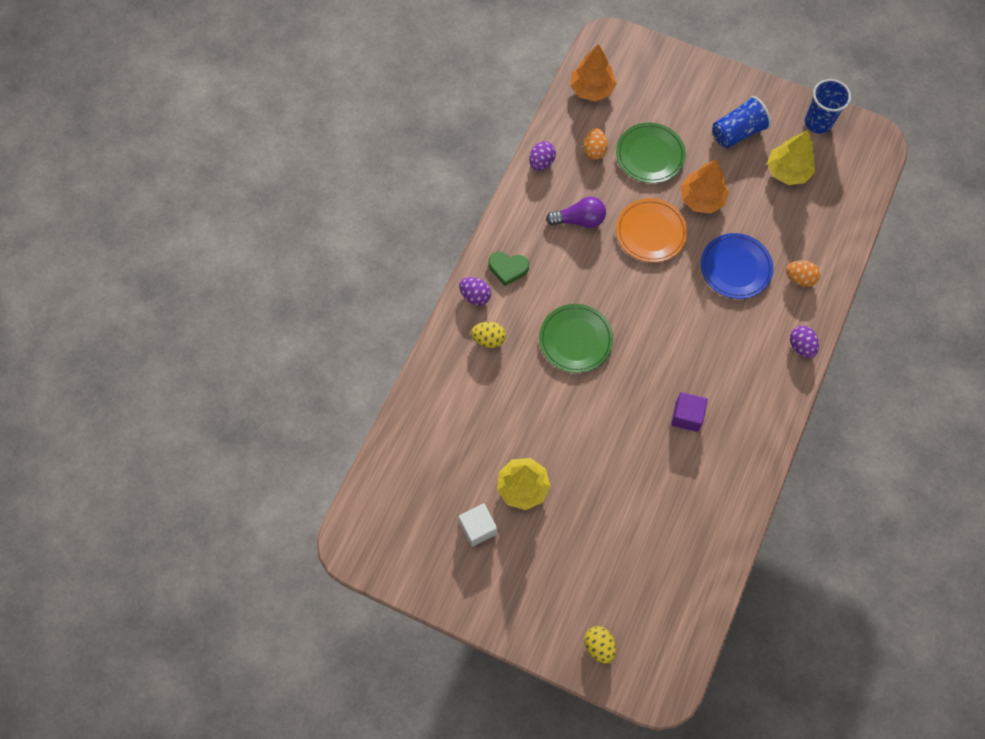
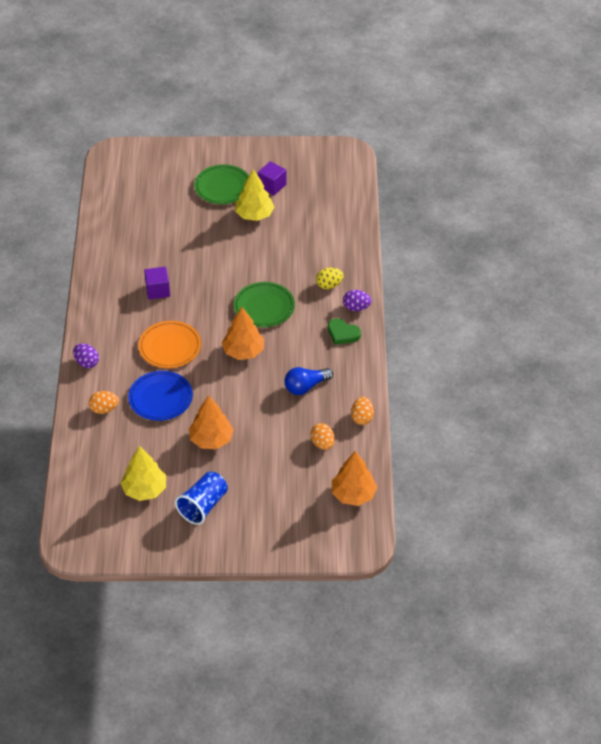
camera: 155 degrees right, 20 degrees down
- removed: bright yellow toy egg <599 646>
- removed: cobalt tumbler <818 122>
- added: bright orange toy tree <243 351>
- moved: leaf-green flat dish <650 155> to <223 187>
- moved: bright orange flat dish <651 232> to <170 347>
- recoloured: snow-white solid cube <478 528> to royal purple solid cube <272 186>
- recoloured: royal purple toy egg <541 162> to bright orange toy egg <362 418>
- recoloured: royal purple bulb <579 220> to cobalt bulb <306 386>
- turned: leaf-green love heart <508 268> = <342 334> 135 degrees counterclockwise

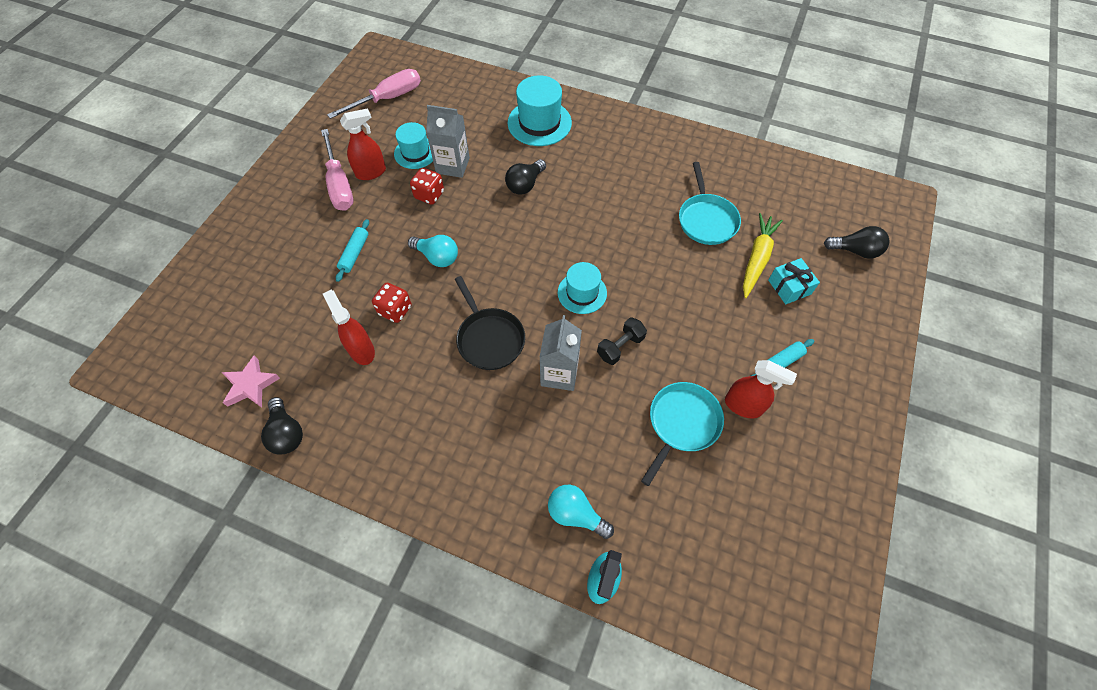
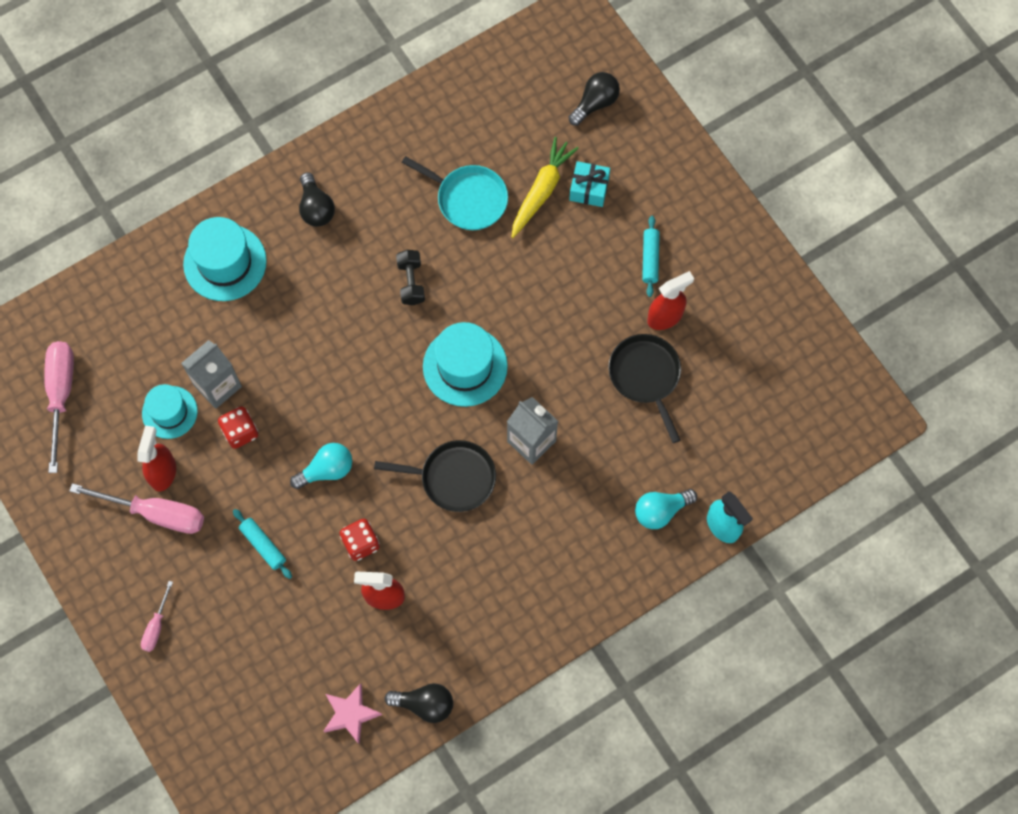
camera: 55 degrees left, 10 degrees up
- added: rose-pink flat screwdriver <156 626>
- moved: jet-black bulb <525 185> to <316 208>
- moved: jet-black dumbbell <620 347> to <411 282>
- recoloured: aqua skillet <682 423> to jet-black skillet <645 376>
- turned: bright yellow toy carrot <757 258> = <541 191> 60 degrees clockwise
- resized: aqua hat <582 293> = <465 366> x1.54

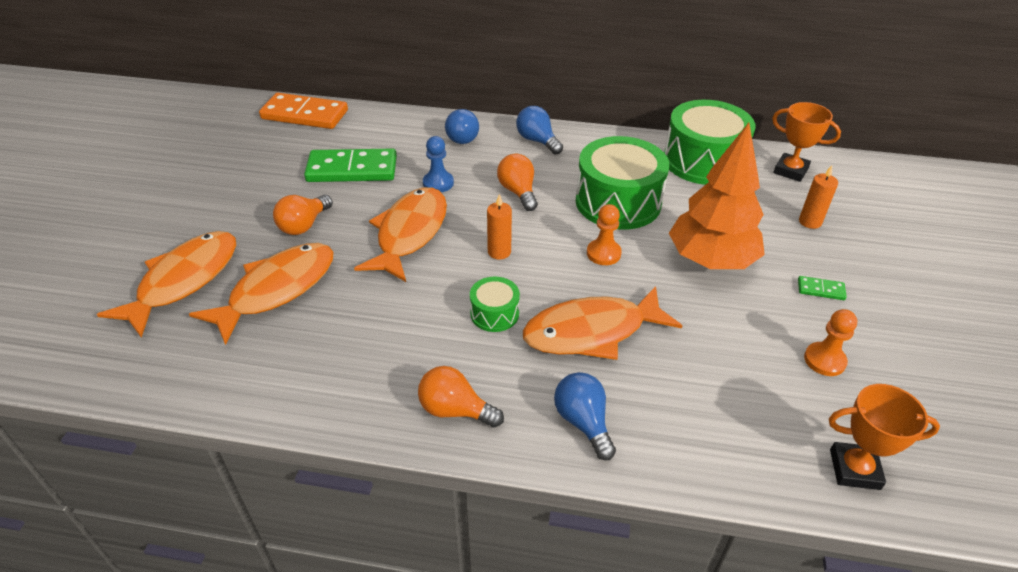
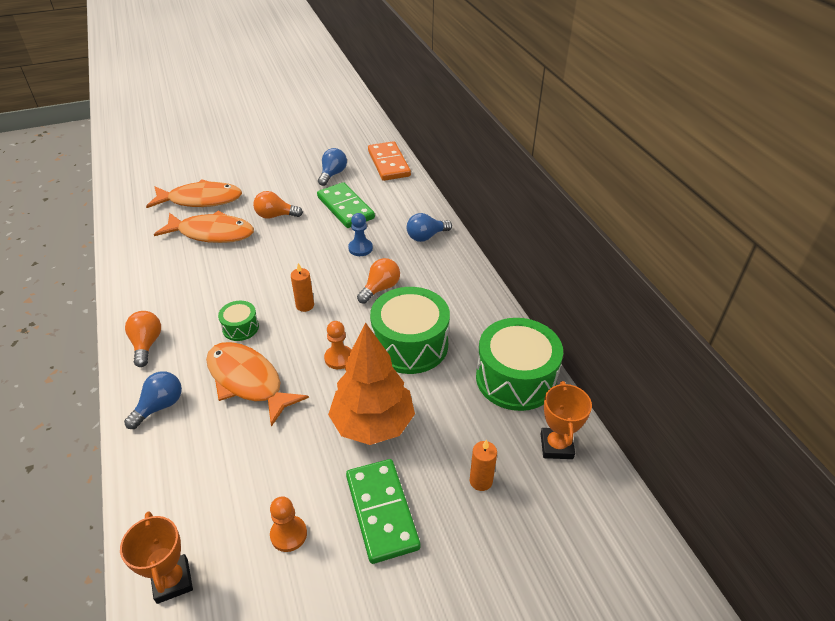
camera: 60 degrees right, 0 degrees up
- removed: bright orange fish <409 233>
- moved: cobalt bulb <537 141> to <332 174>
- resized: leaf-green domino <820 290> = <382 512> x2.33

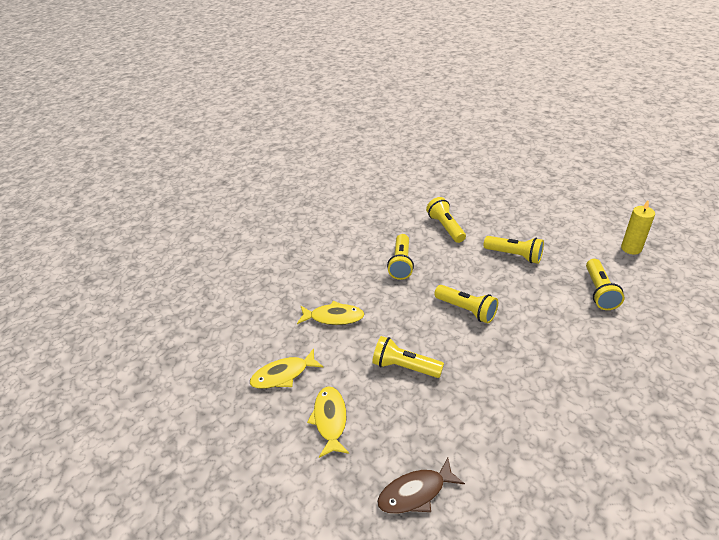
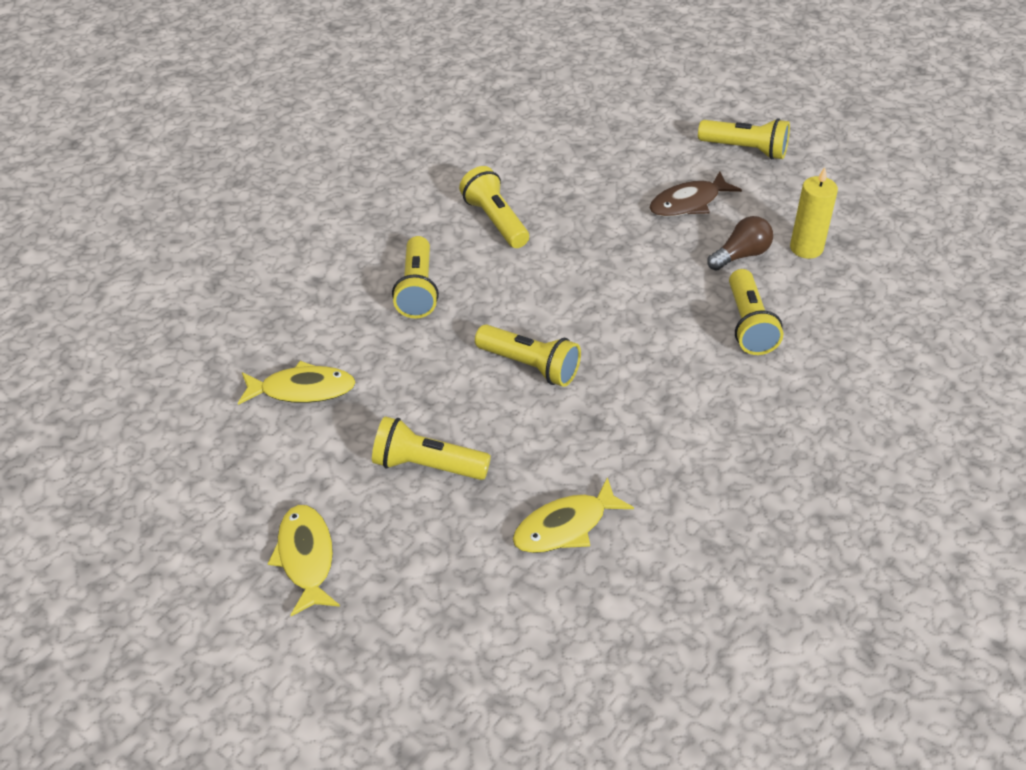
camera: 10 degrees left, 5 degrees up
- added: brown bulb <741 255>
- moved: bright yellow fish <283 375> to <565 526>
- moved: brown fish <415 492> to <688 203>
- moved: bright yellow pocket torch <514 255> to <745 150>

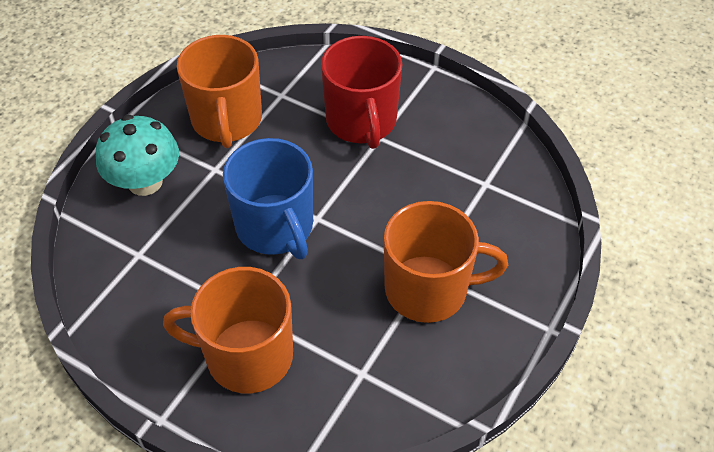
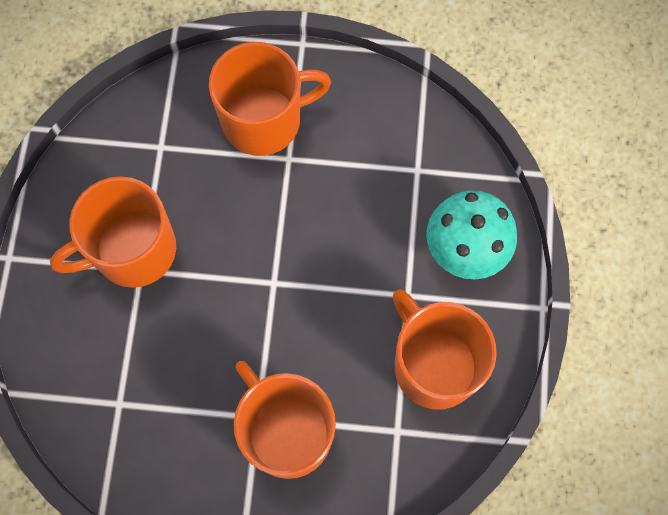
camera: 155 degrees right, 20 degrees up
- removed: cobalt mug <275 227>
- recoloured: scarlet mug <362 121> to bright orange mug <286 431>

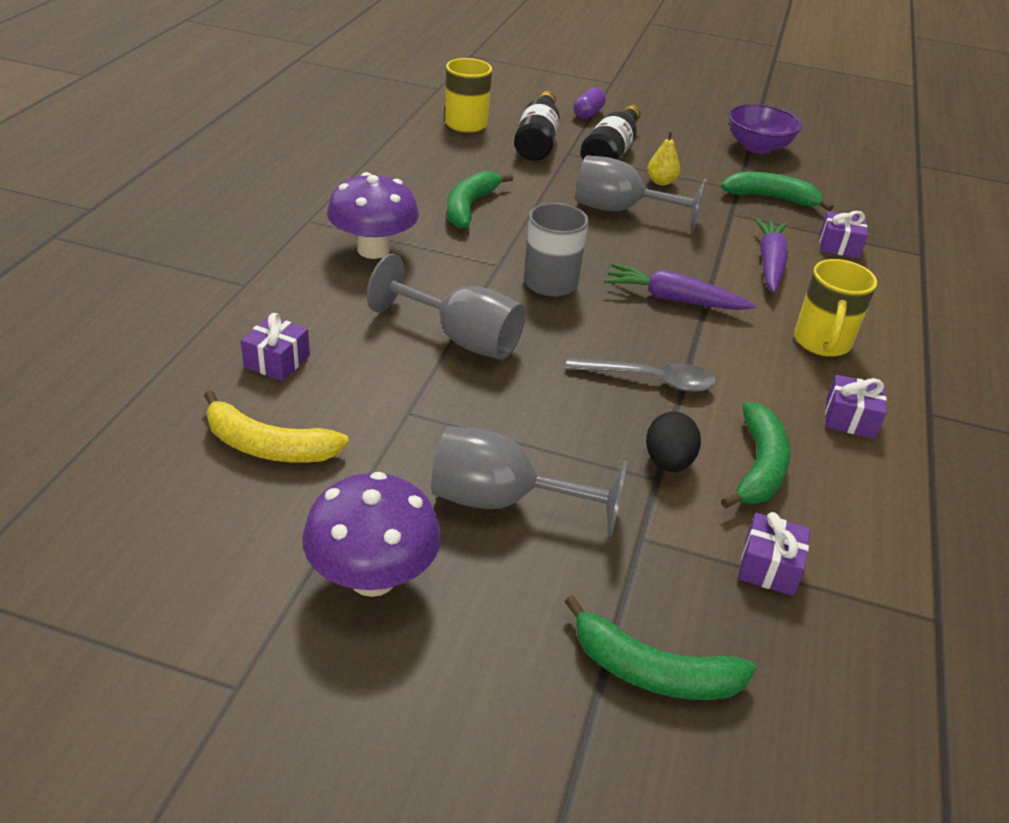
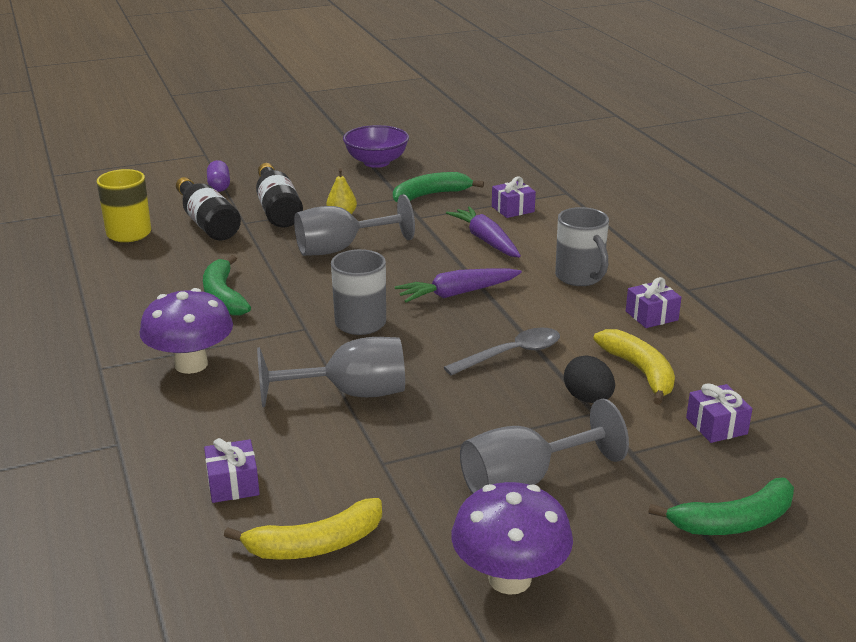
camera: 35 degrees left, 10 degrees down
- recoloured: leaf-green banana <758 466> to bright yellow banana <640 372>
- recoloured: bright yellow mug <821 343> to ash-grey mug <580 277>

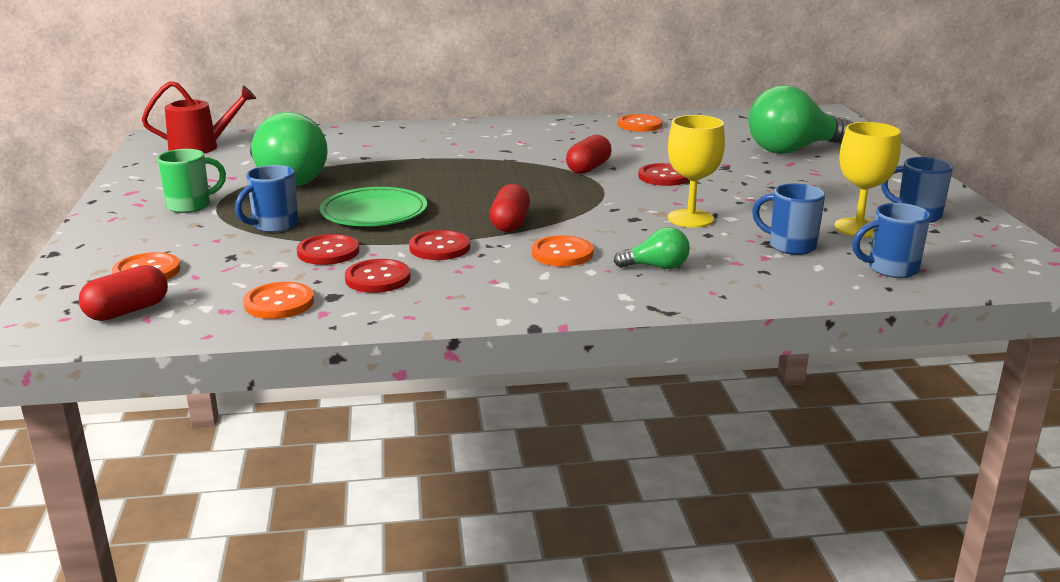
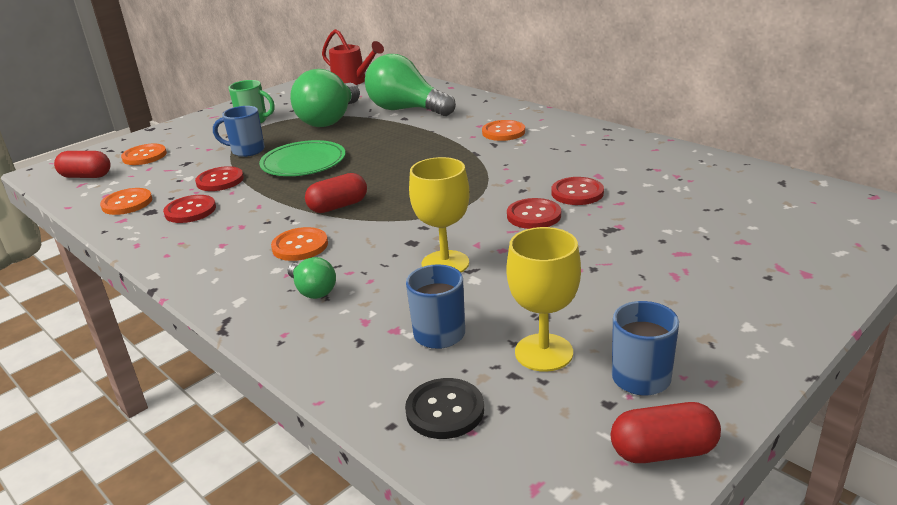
camera: 55 degrees right, 5 degrees up
- moved: scarlet button <439 247> to <577 193>
- moved: scarlet pill shape <588 168> to <663 451>
- moved: bright orange button <640 125> to <503 132>
- moved: leaf-green bulb <793 150> to <406 110>
- replaced: cobalt mug <890 269> to jet-black button <445 410>

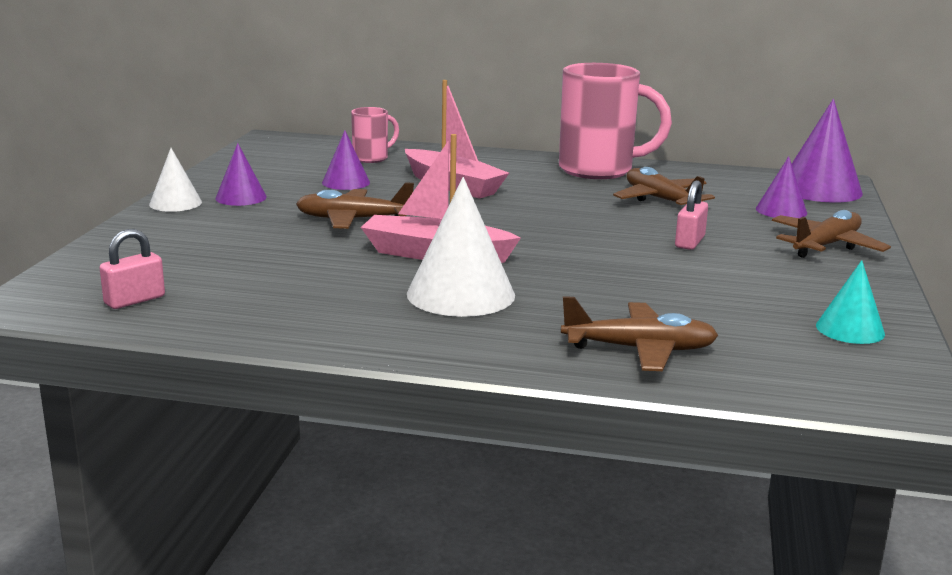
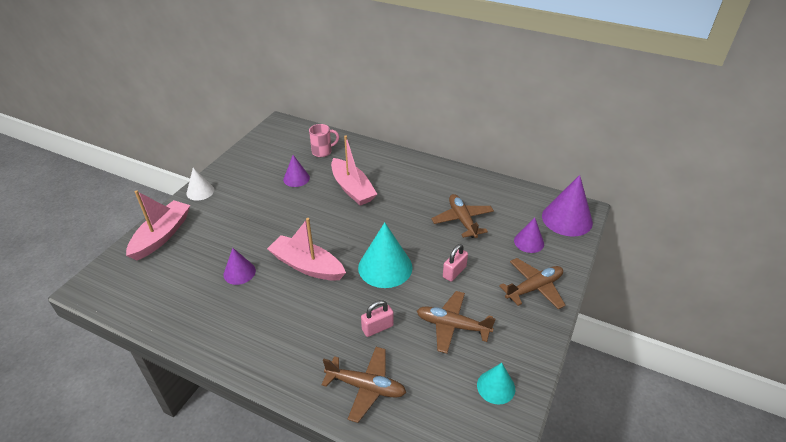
camera: 15 degrees right, 20 degrees up
- removed: snow-white cone shape <461 294>
- removed: rose-pink mug <599 170>
- added: rose-pink toy boat <162 236>
- added: aqua cone shape <385 267>
- moved: rose-pink small lock <134 300> to <377 328>
- moved: royal purple cone shape <241 197> to <239 272>
- moved: brown aeroplane <353 220> to <452 326>

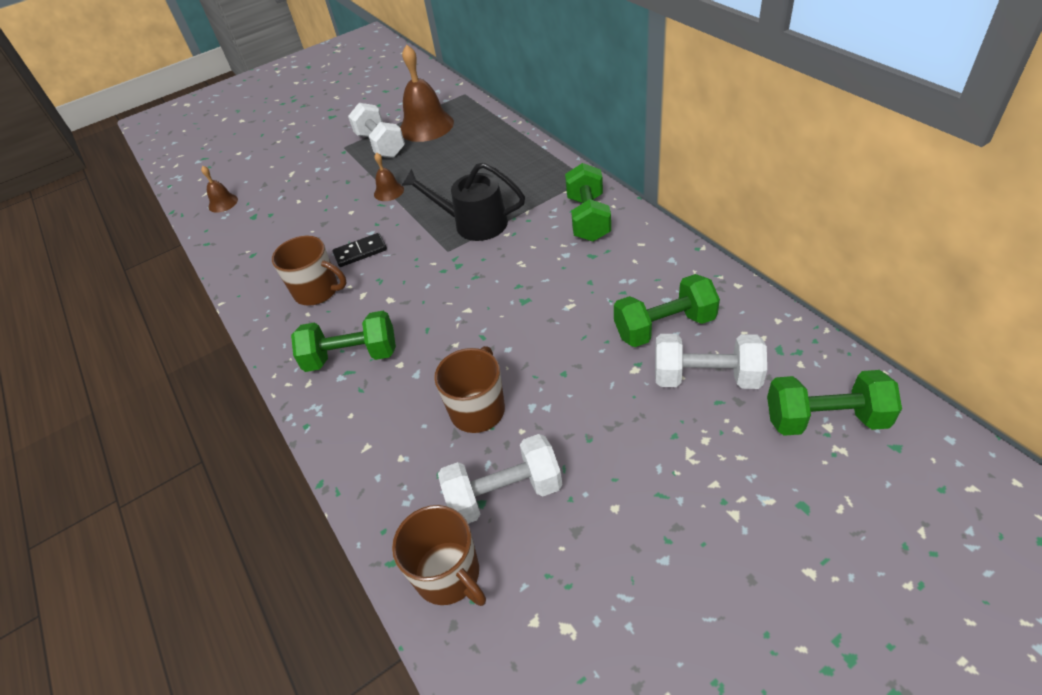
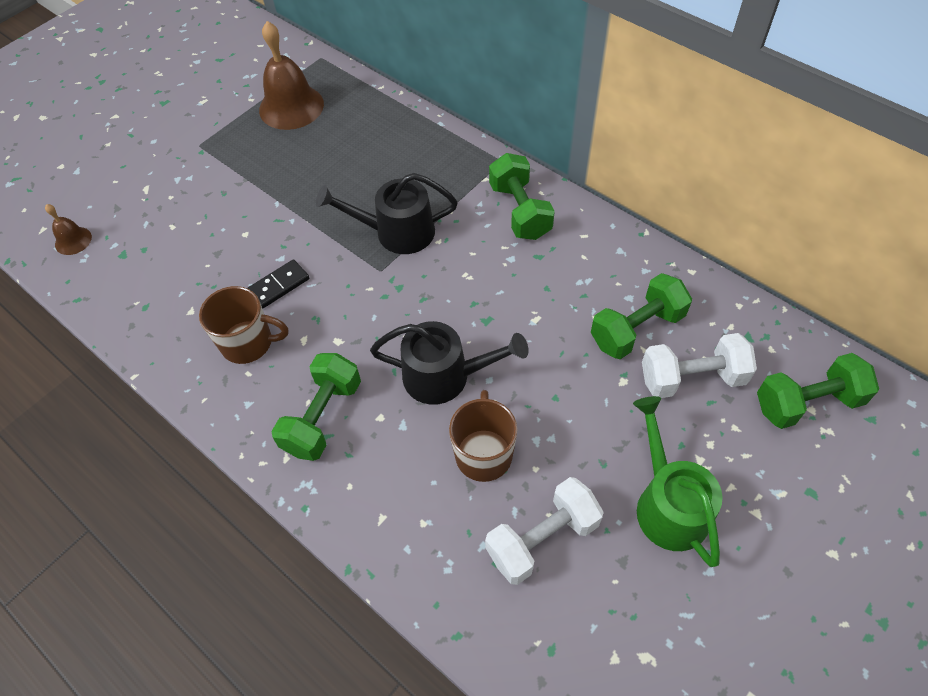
camera: 20 degrees left, 10 degrees up
- removed: snow-white dumbbell <380 145>
- removed: brown school bell <389 191>
- removed: brown mug <448 575>
- added: jet-black sprinkling can <445 376>
- added: leaf-green sprinkling can <668 504>
- turned: leaf-green dumbbell <352 356> = <322 417> 45 degrees counterclockwise

